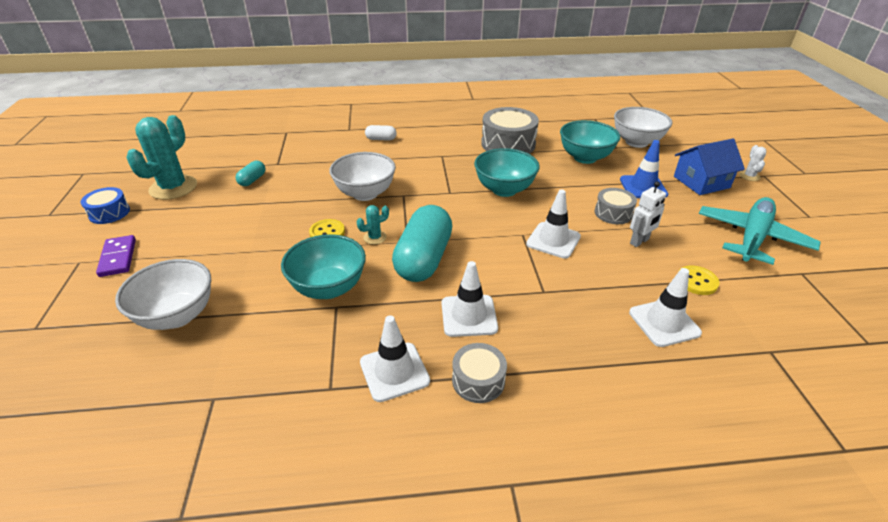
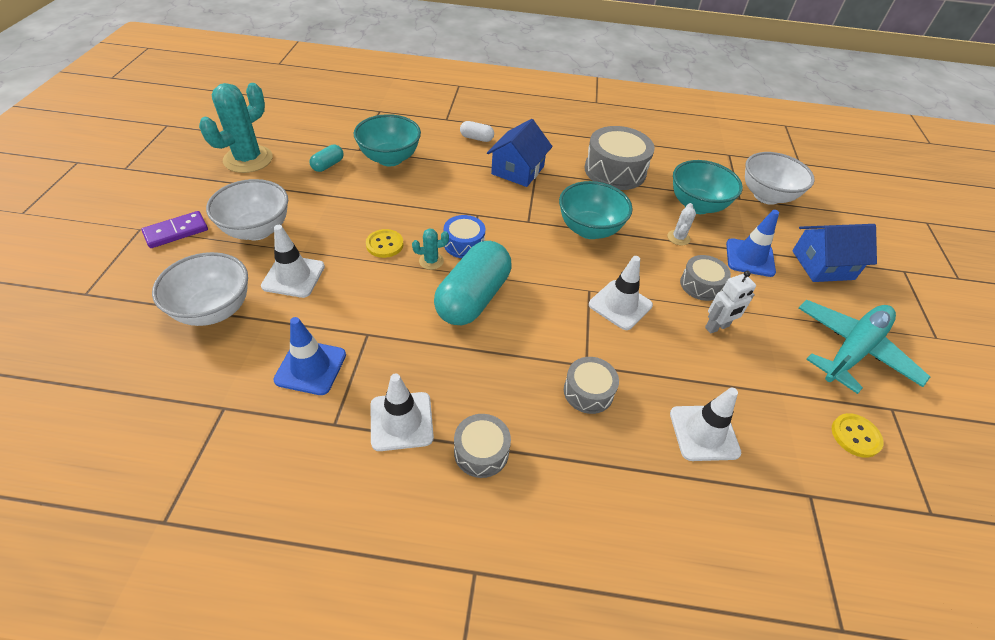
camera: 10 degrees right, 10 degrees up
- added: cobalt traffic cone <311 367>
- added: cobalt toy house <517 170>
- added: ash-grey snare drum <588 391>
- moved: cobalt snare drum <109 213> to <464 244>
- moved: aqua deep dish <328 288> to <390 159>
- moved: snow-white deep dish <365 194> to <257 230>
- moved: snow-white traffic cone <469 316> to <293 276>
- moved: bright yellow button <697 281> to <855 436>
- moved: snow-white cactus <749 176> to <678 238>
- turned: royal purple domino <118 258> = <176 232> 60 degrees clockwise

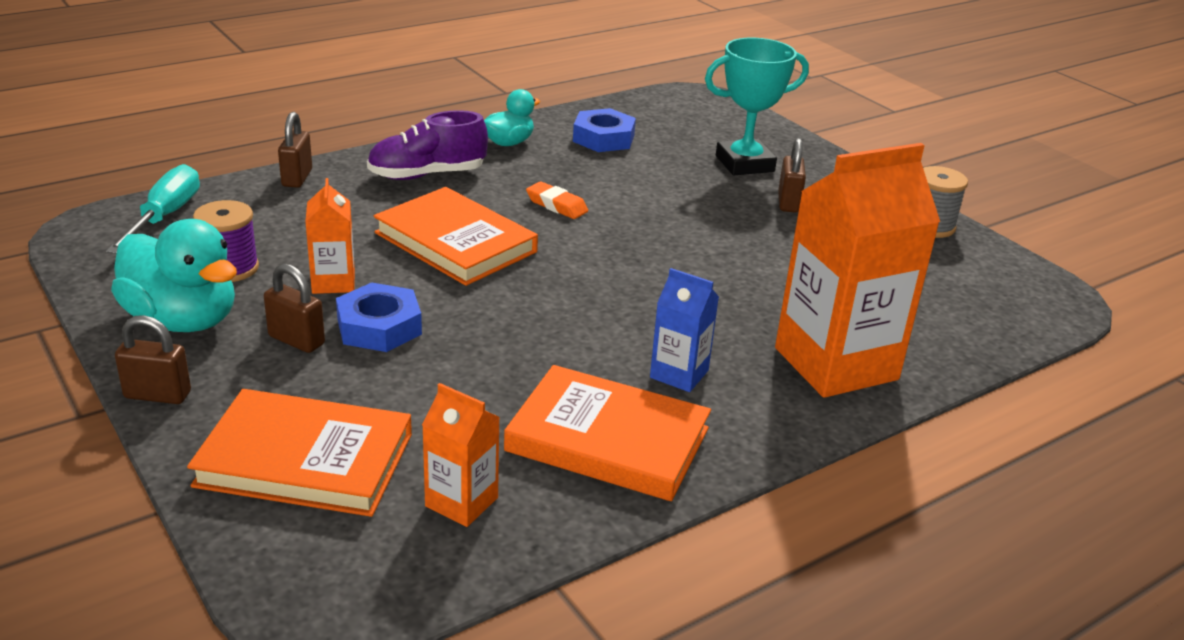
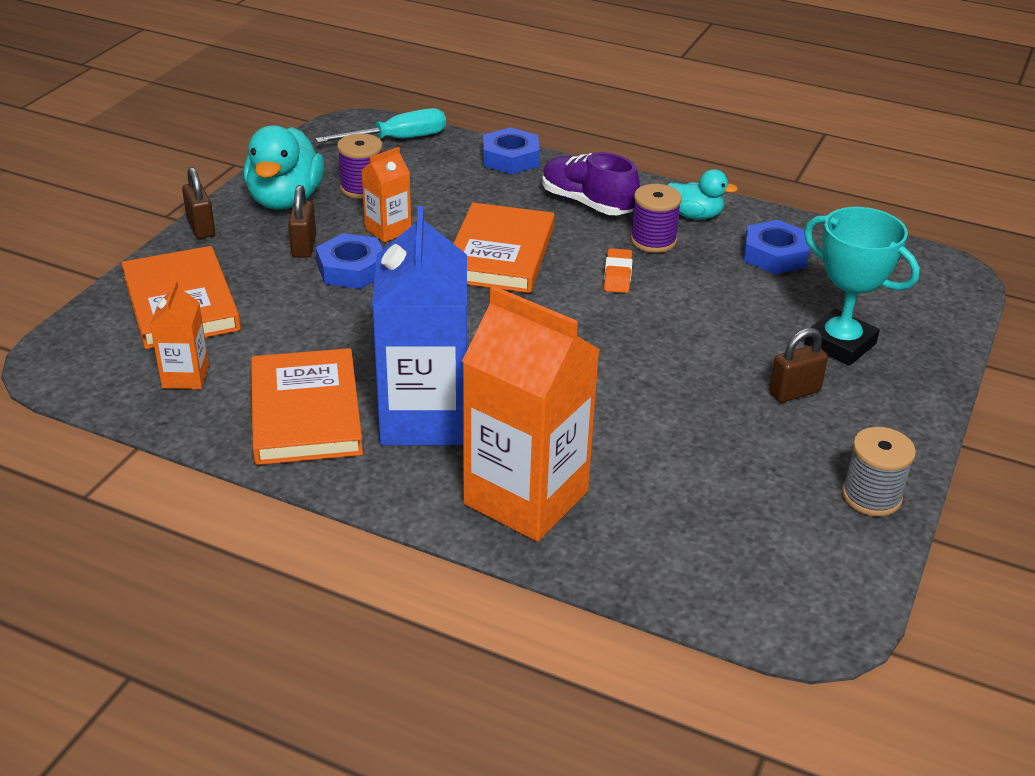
camera: 60 degrees right, 5 degrees up
- added: royal purple reel of thread <653 240>
- replaced: brown small lock <297 178> to cobalt hex nut <510 158>
- resized: cobalt milk carton <679 374> = <424 418> x2.08

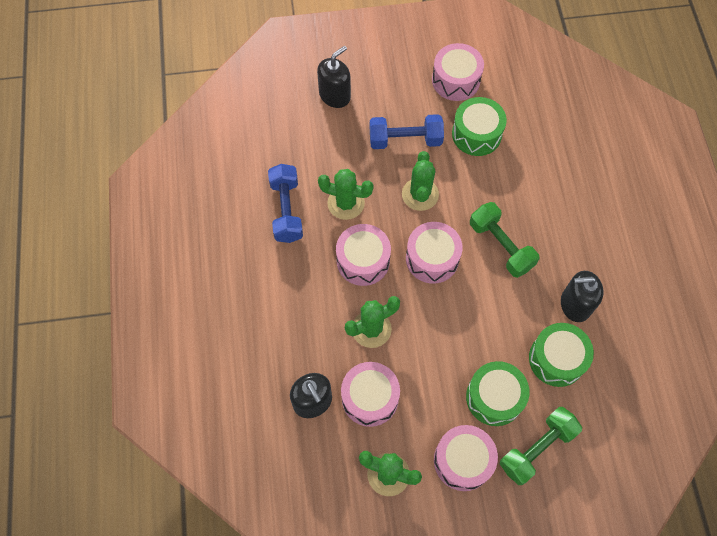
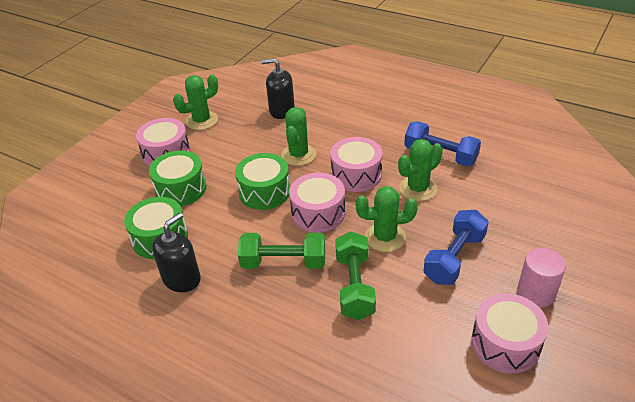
camera: 130 degrees right, 25 degrees down
- removed: jet-black soap pump <335 95>
- removed: rose-pink snare drum <370 398>
- added: rose-pink solid cylinder <536 293>
- moved: leaf-green snare drum <476 134> to <264 192>
- moved: leaf-green dumbbell <537 448> to <354 286>
- turned: leaf-green cactus <420 194> = <385 237> 45 degrees counterclockwise

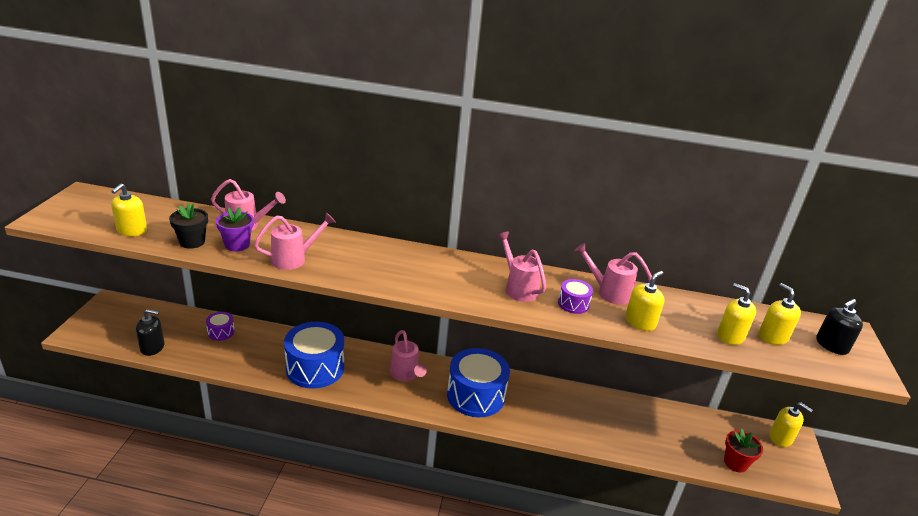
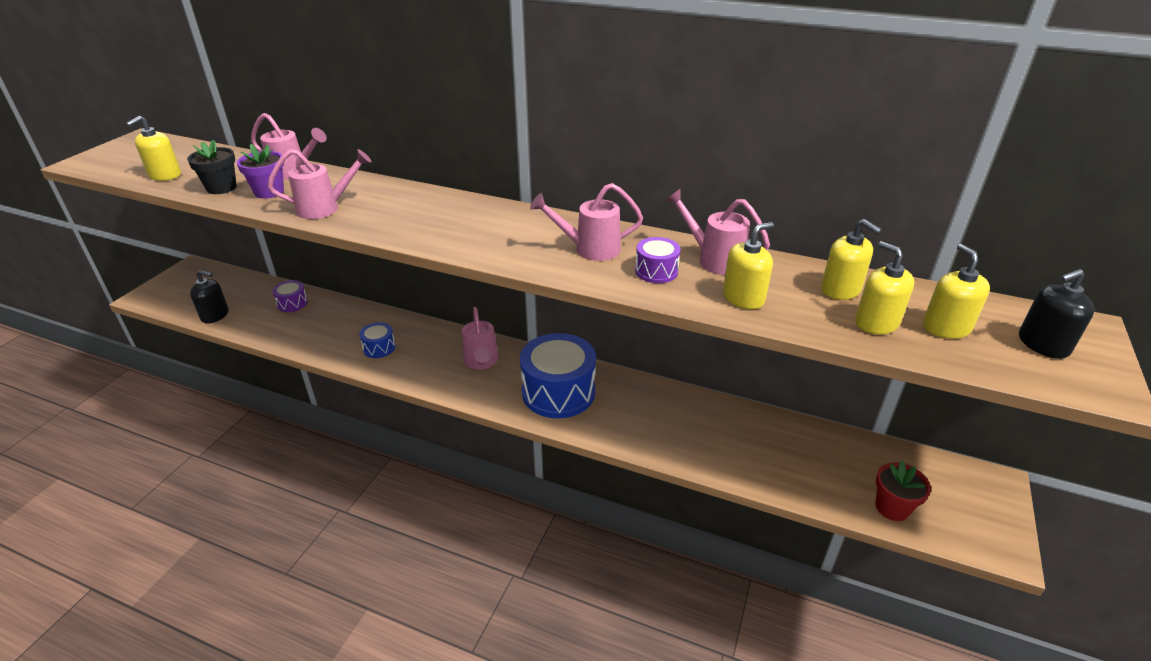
camera: 15 degrees right, 5 degrees up
- moved: bright yellow soap pump <780 438> to <840 289>
- turned: rose-pink sprinkling can <518 288> = <589 249> 75 degrees counterclockwise
- resized: cobalt snare drum <315 368> = <379 348> x0.47

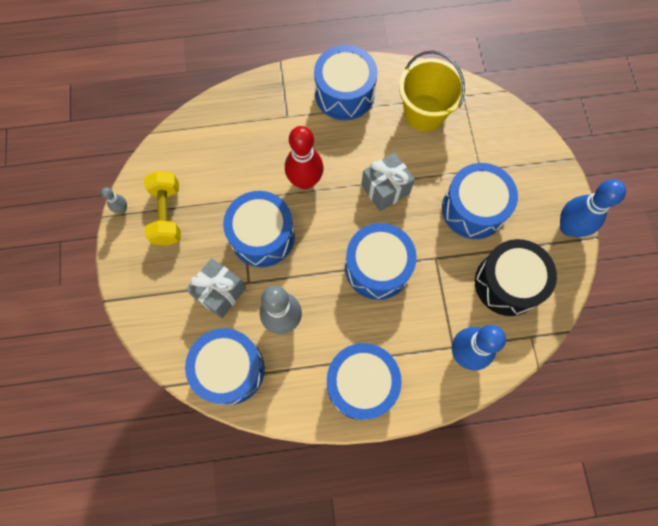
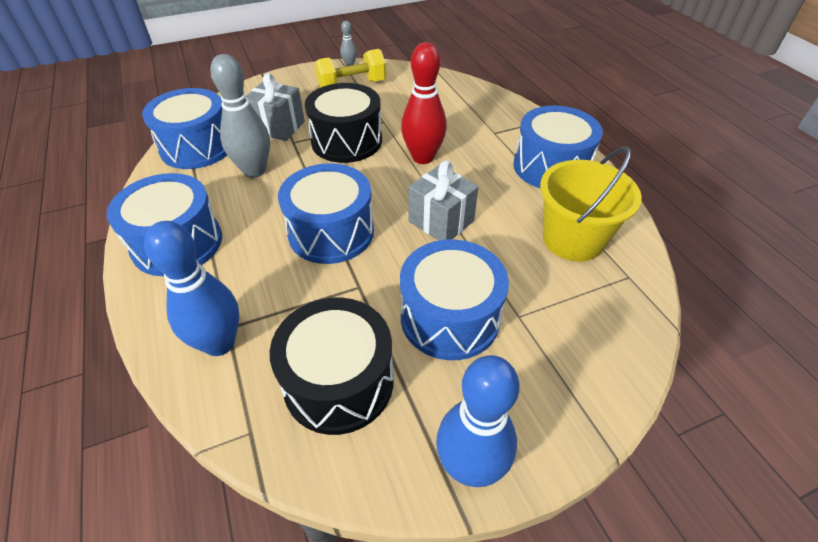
camera: 75 degrees right, 25 degrees down
- recoloured: cobalt snare drum <262 236> to jet-black snare drum <346 141>

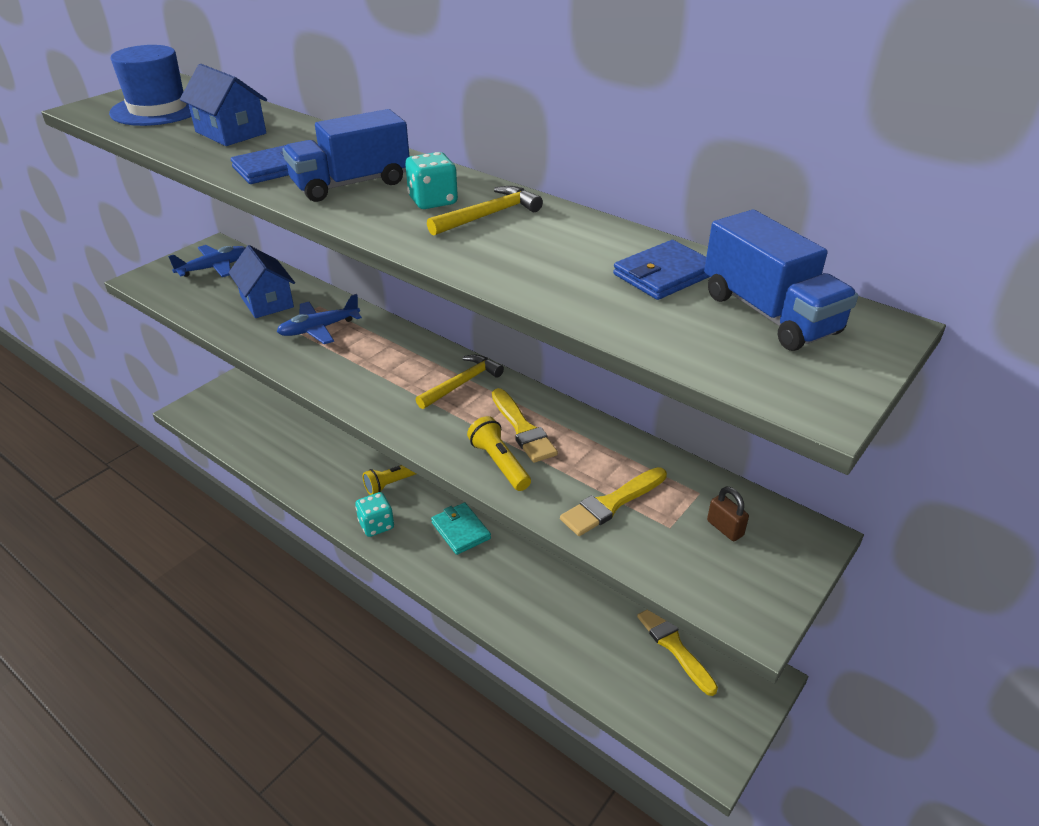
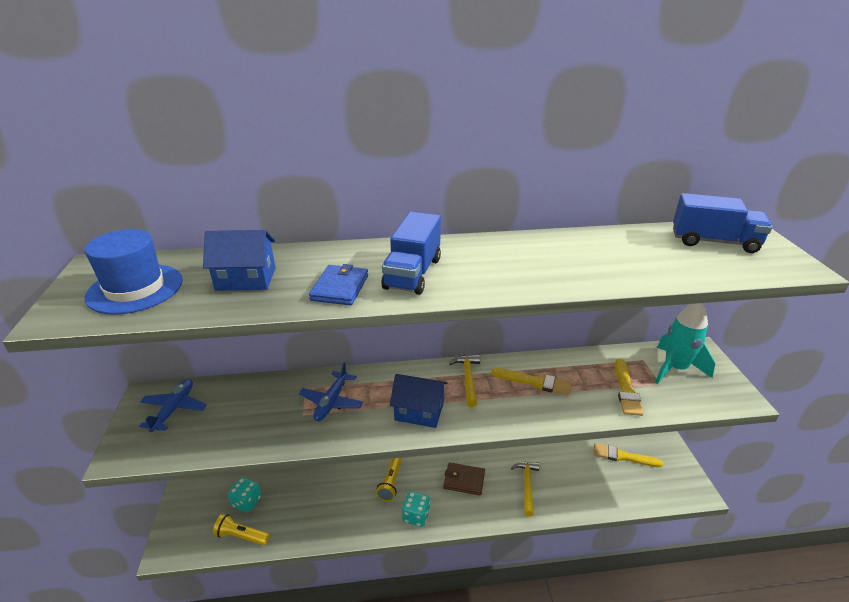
camera: 45 degrees left, 5 degrees down
- removed: cobalt card wallet <664 274>
- moved: cobalt toy house <267 302> to <419 411>
- moved: aqua die <433 201> to <247 502>
- moved: bright yellow claw hammer <489 215> to <527 485>
- moved: bright yellow pocket torch <499 463> to <241 536>
- replaced: brown small lock <725 528> to aqua spaceship <675 368>
- recoloured: aqua card wallet <461 530> to brown card wallet <464 480>

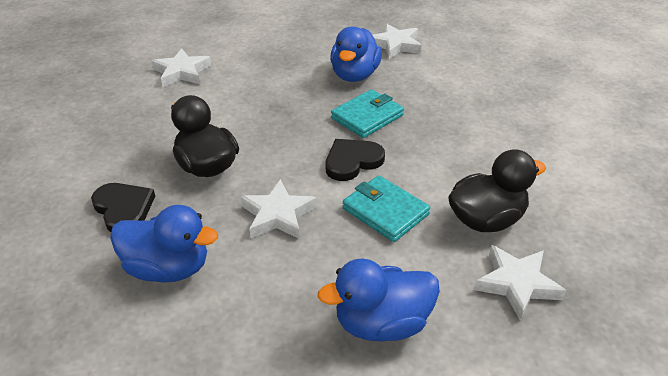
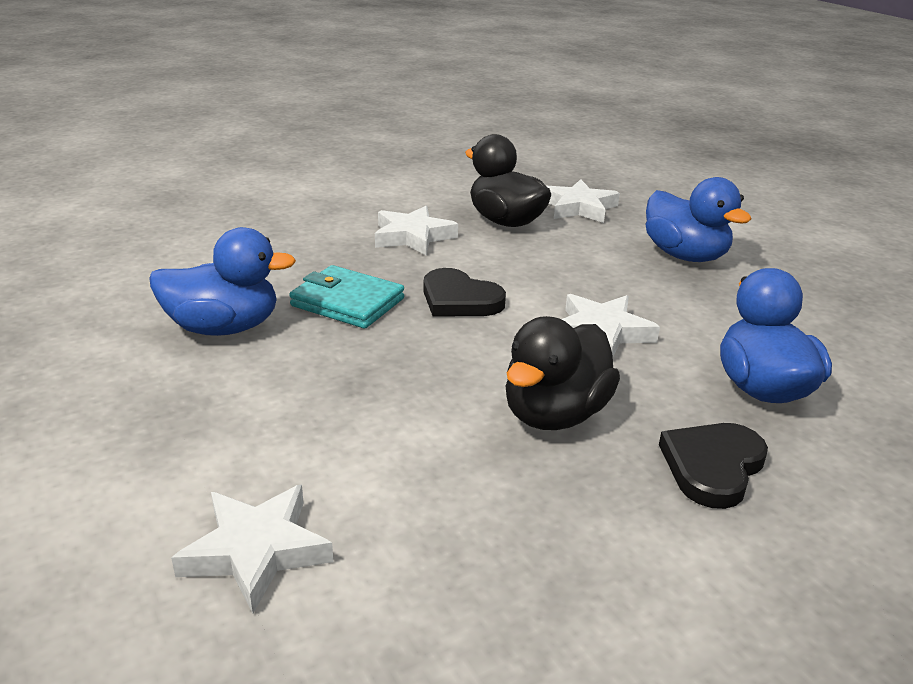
camera: 110 degrees left, 10 degrees down
- removed: aqua card wallet <385 211>
- moved: snow-white star shape <395 45> to <412 237>

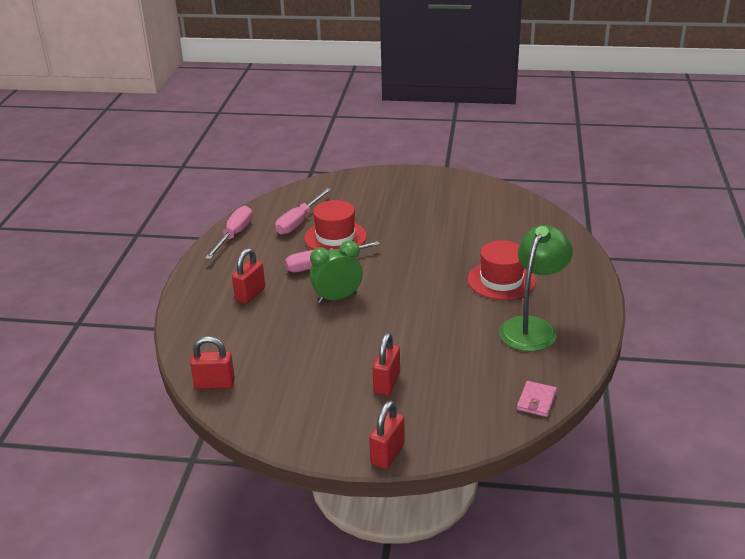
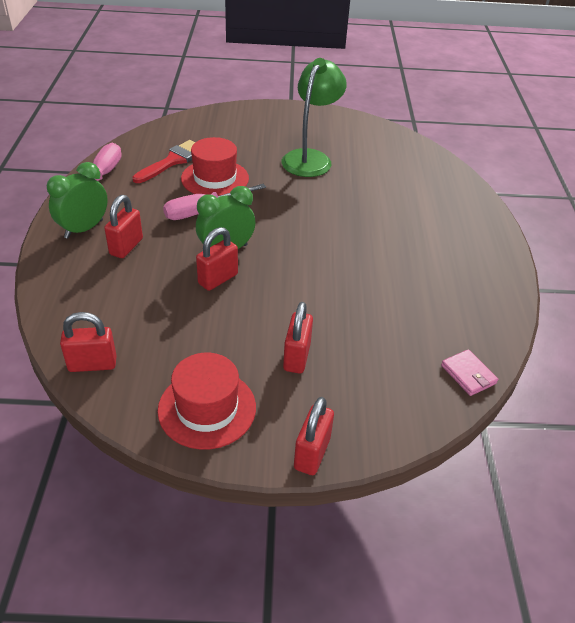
camera: 10 degrees left, 10 degrees up
- added: leaf-green bedside clock <84 229>
- added: scarlet small lock <218 279>
- moved: scarlet hat <501 280> to <207 408>
- moved: leaf-green lamp <532 327> to <310 158>
- replaced: rose-pink flat screwdriver <299 222> to scarlet paintbrush <173 161>
- turned: rose-pink card wallet <536 401> = <468 374> 45 degrees counterclockwise

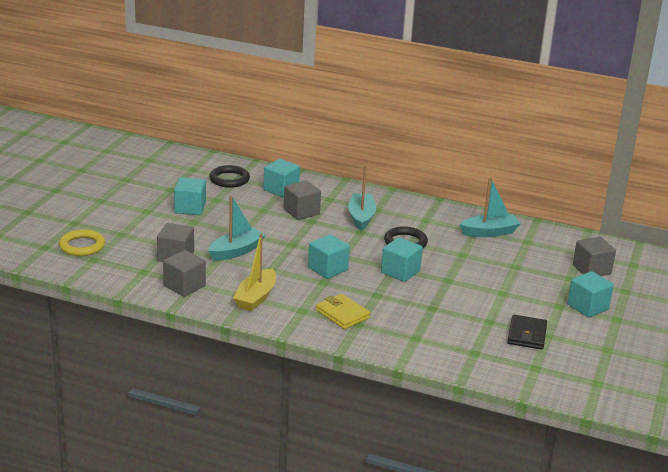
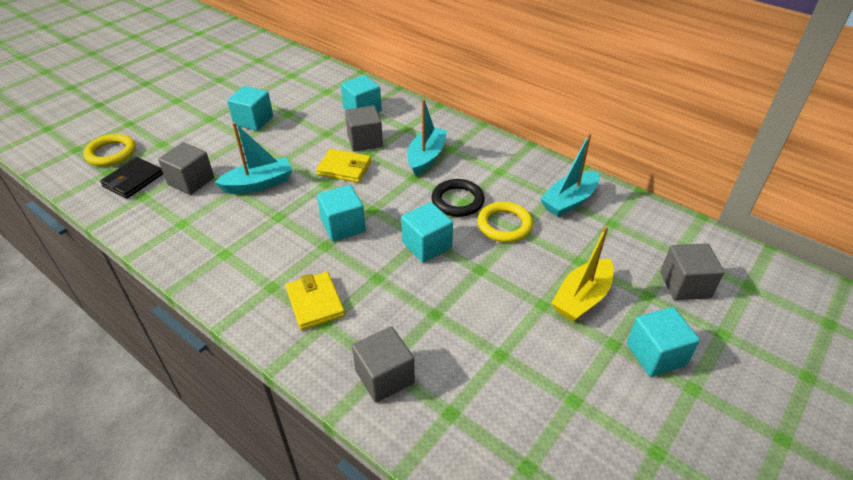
camera: 20 degrees right, 15 degrees up
- removed: jet-black ring <229 179>
- added: bright yellow card wallet <344 168>
- added: bright yellow ring <504 225>
- moved: ash-grey solid cube <184 286> to <384 377>
- moved: bright yellow toy boat <256 297> to <582 298>
- moved: jet-black card wallet <527 335> to <133 180>
- turned: aqua toy boat <489 232> = <569 201> 135 degrees clockwise

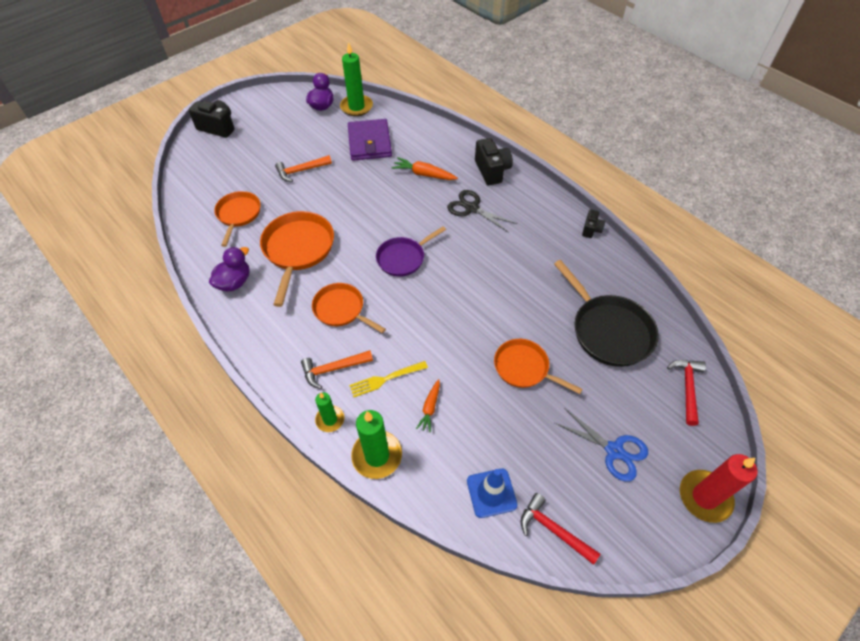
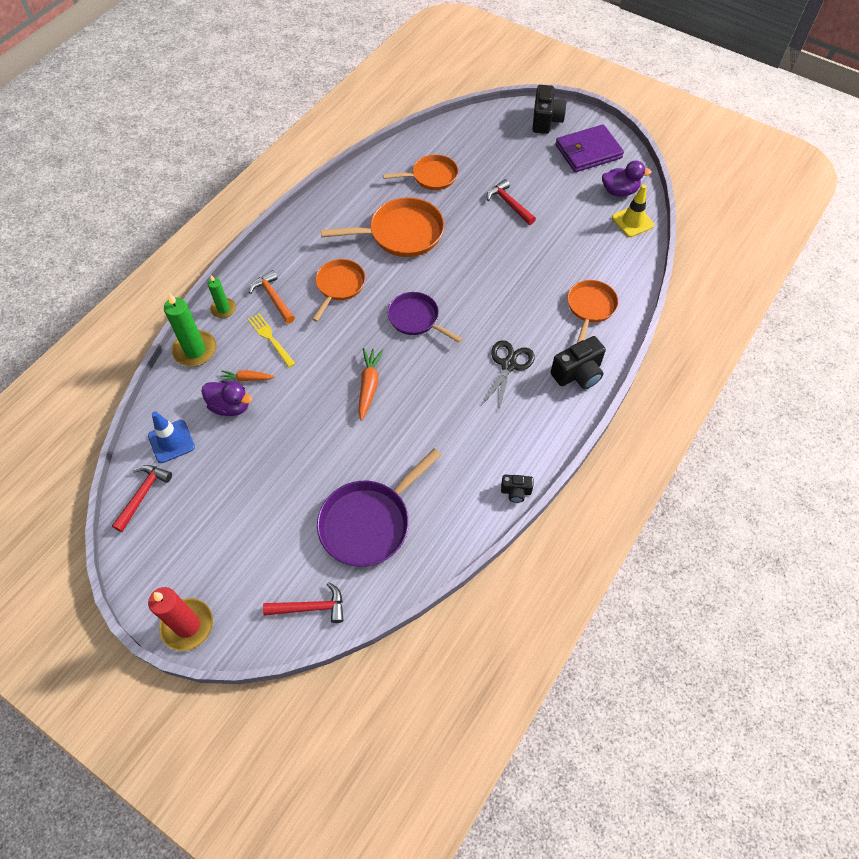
camera: 75 degrees right, 5 degrees up
- removed: cobalt pair of scissors <614 450>
- moved: royal purple toy duck <234 282> to <230 406>
- moved: royal purple card wallet <369 142> to <588 151>
- moved: bright orange toy carrot <423 174> to <369 385>
- moved: bright orange skillet <524 368> to <590 307>
- replaced: leaf-green wax candle <356 107> to bright yellow traffic cone <632 221>
- recoloured: bright orange claw hammer <301 171> to scarlet claw hammer <509 204>
- recoloured: jet-black skillet <608 330> to royal purple skillet <369 522>

